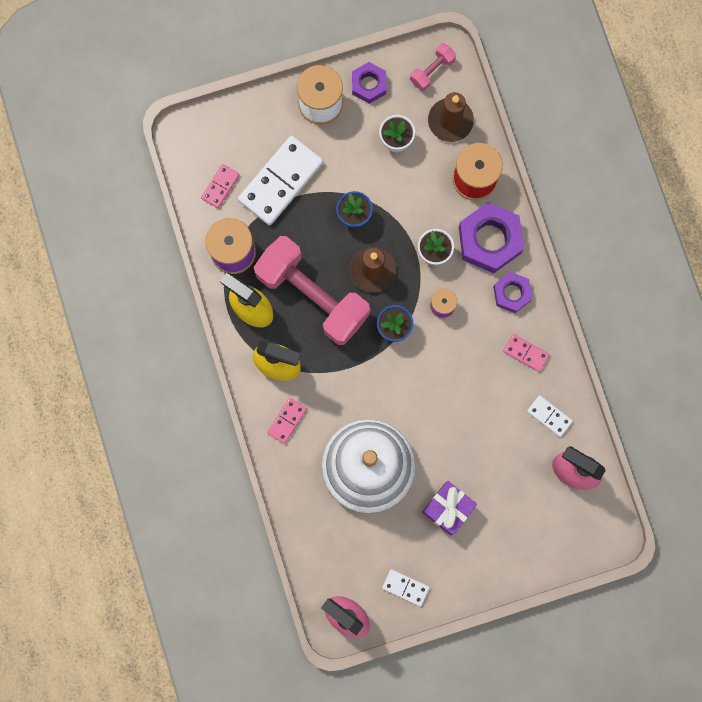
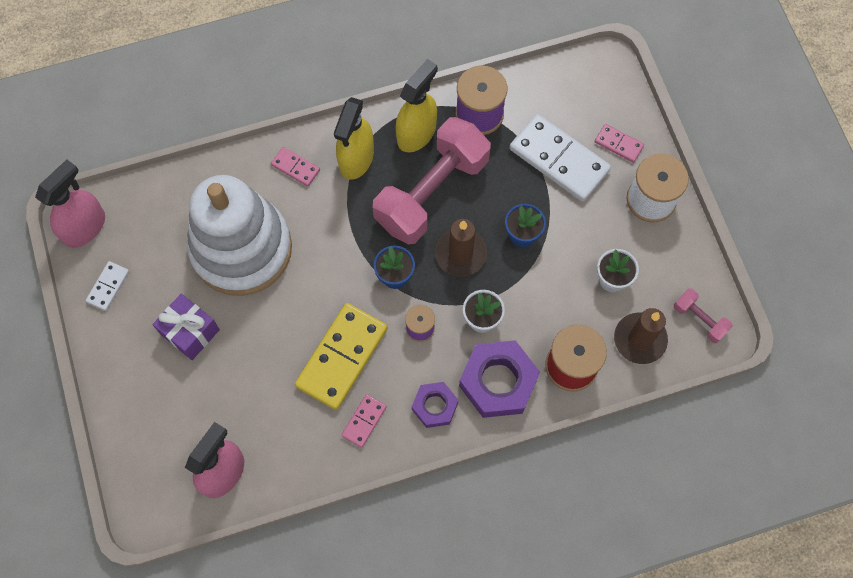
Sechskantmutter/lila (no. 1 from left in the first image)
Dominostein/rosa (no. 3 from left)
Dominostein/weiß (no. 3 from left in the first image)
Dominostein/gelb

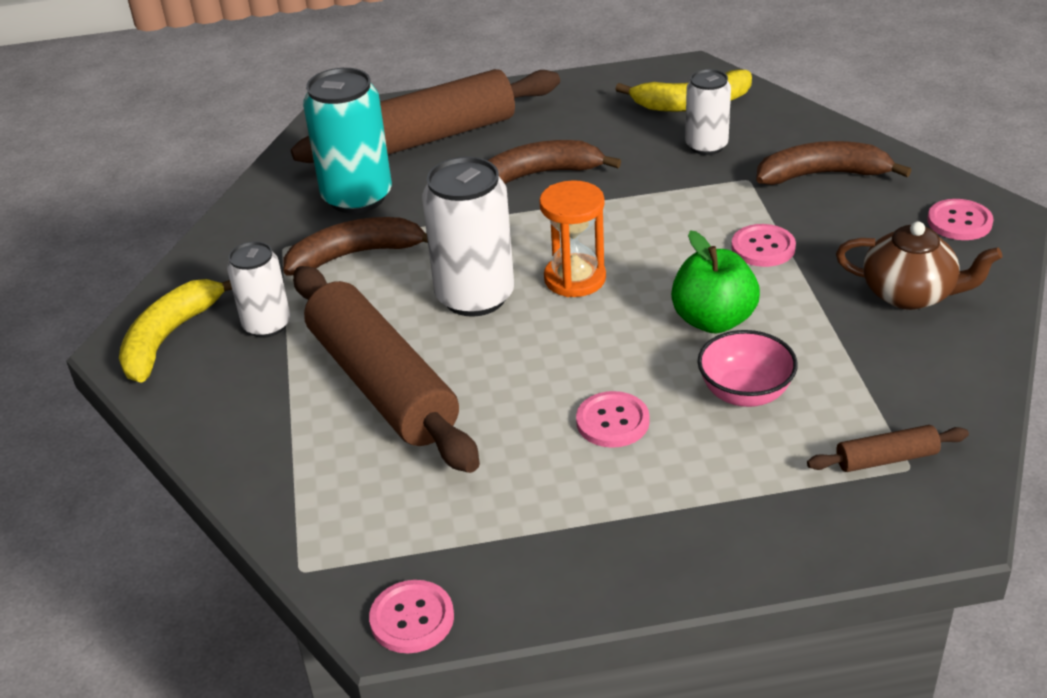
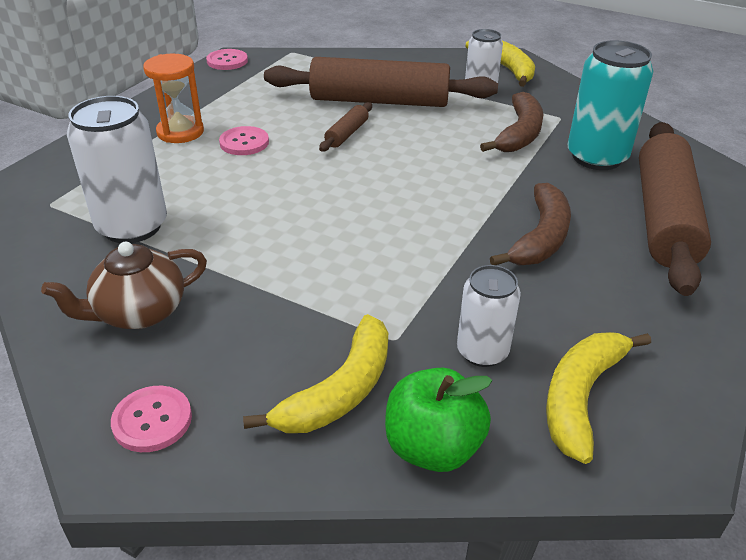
Banane/gelb (no. 1 from left)
Dose/weiß (no. 1 from left)
Sanduhr/orange
Knopf/rosa (no. 3 from left in the first image)
Apfel/grün
Schüssel/rosa
Nudelholz/braun (no. 1 from left)

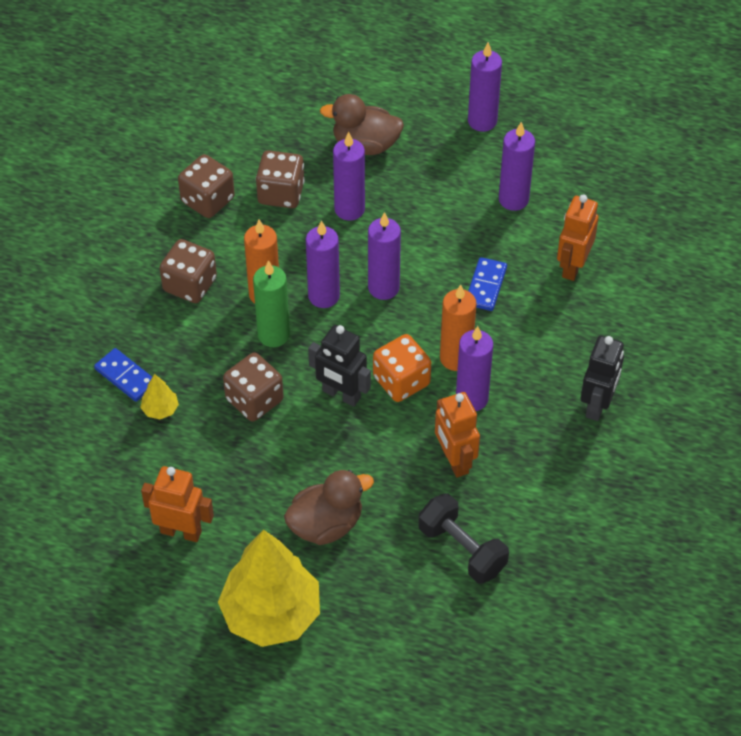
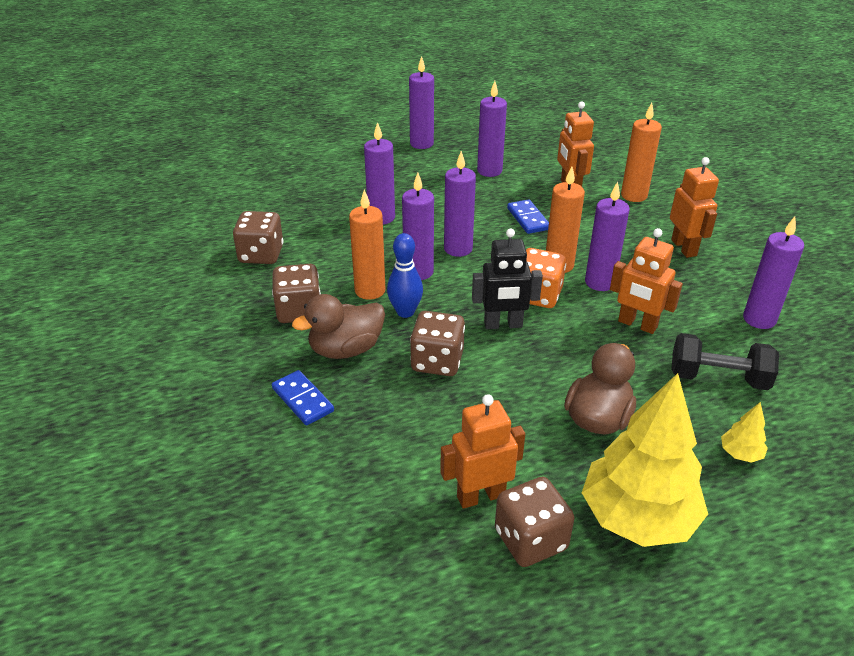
Ente/braun (no. 1 from left)
Spielwürfel/braun (no. 4 from left)
Bowlingkegel/blau
Roboter/orange (no. 4 from left)
Dominostein/blau (no. 1 from left)
Baum/gelb (no. 2 from left)
Kerze/orange (no. 3 from left)
Kerze/lila (no. 7 from left)

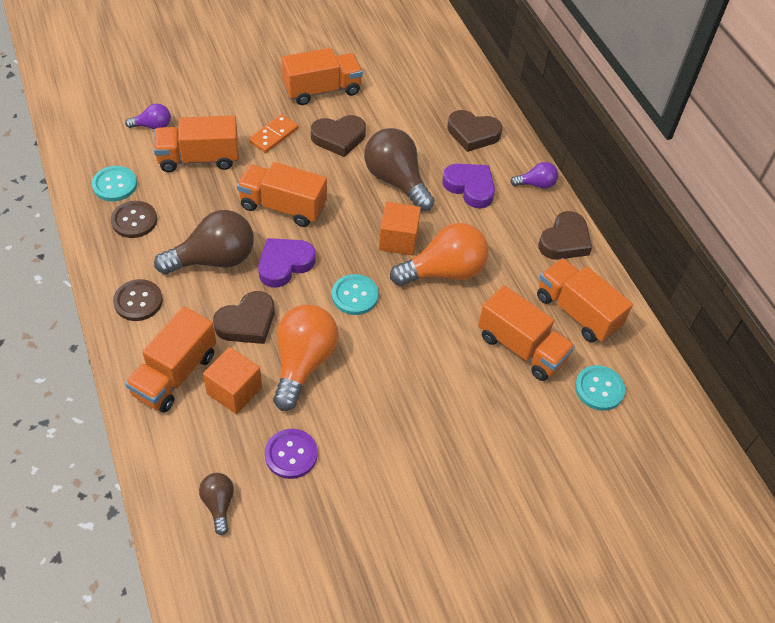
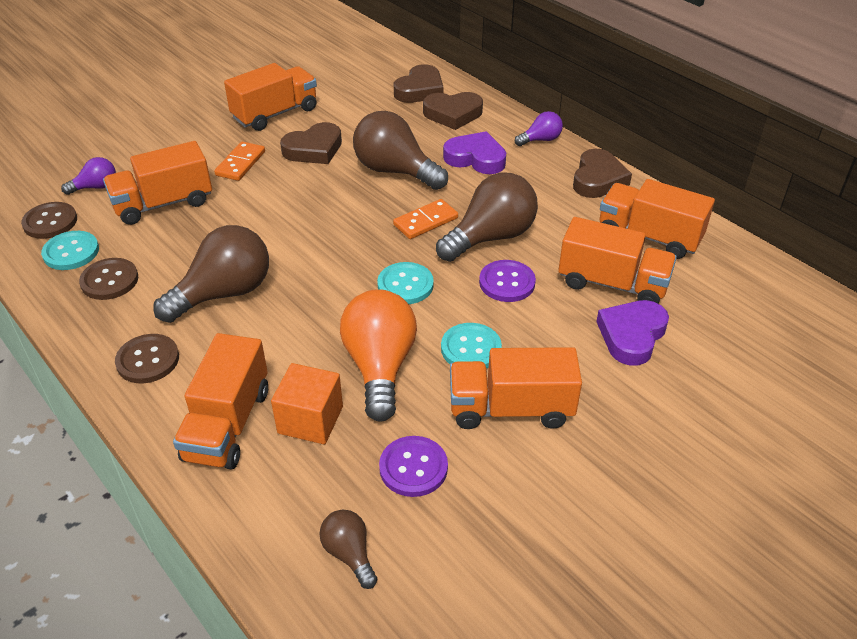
Lastwagen/orange (no. 4 from left)
Dominostein/orange (no. 2 from left)
Glühbirne/braun (no. 4 from left)
Herz/lila (no. 2 from left)
Herz/braun (no. 2 from left)
Knopf/türkis (no. 3 from left)
Knopf/braun (no. 1 from left)
Knopf/lila (no. 2 from left)

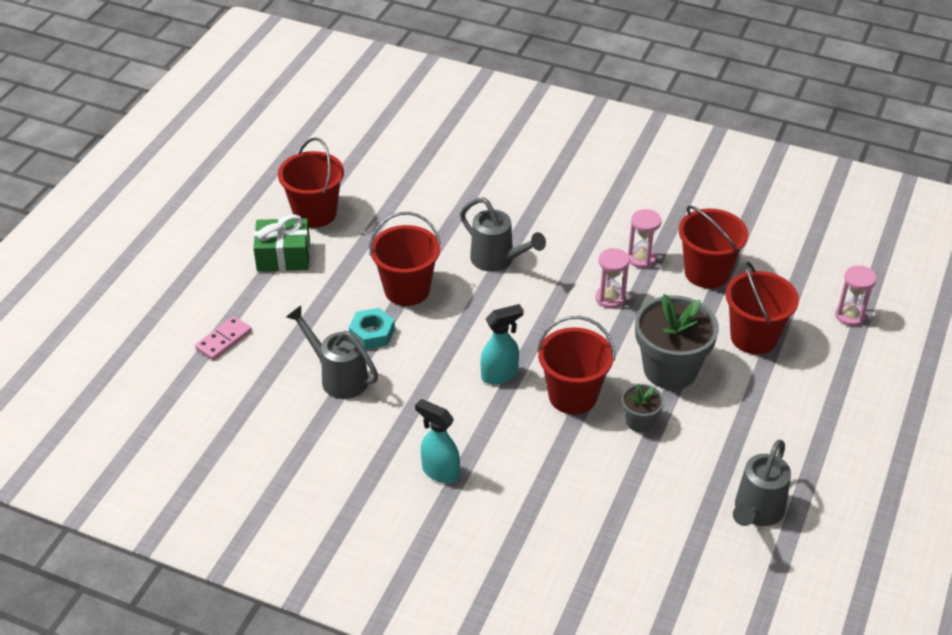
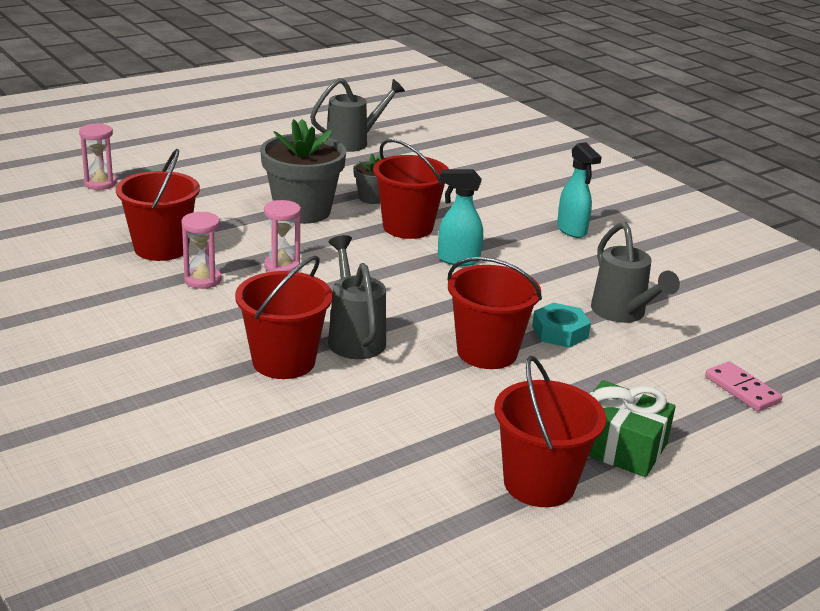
Eimer/rot (no. 2 from left)
Dominostein/rosa

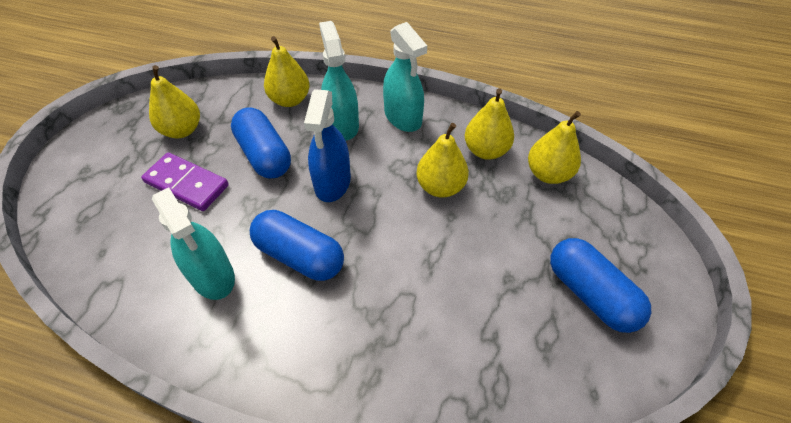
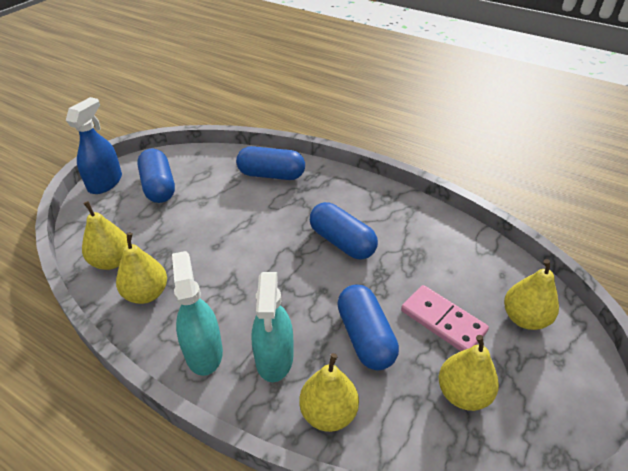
Sprühflasche/blau
Birne/gelb (no. 5 from left)
Dominostein/rosa
Sprühflasche/türkis (no. 1 from left in the first image)
Kapsel/blau (no. 2 from left)

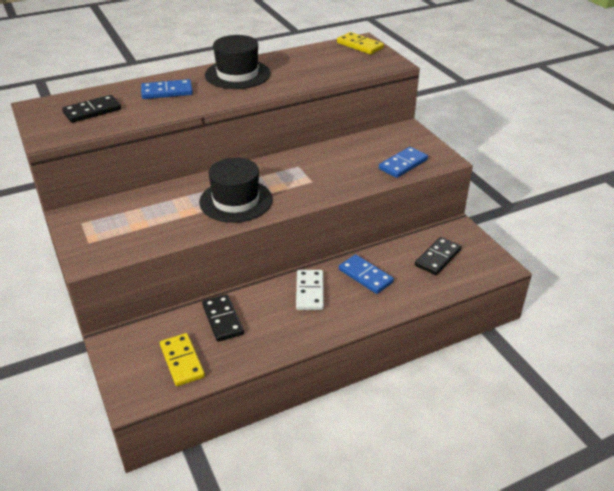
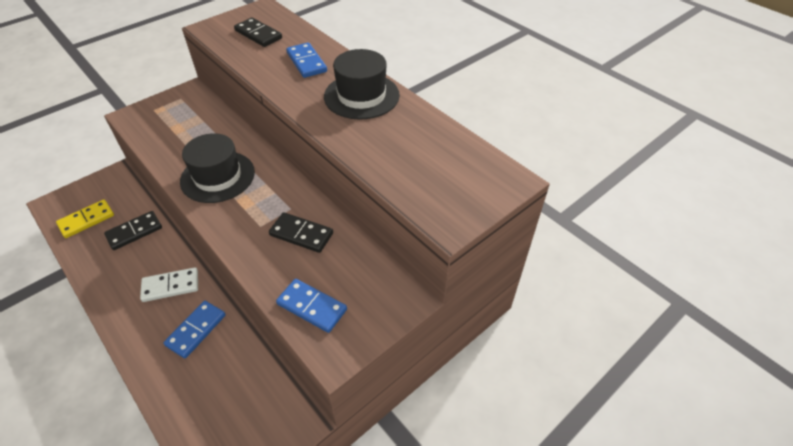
Dominostein/gelb (no. 2 from left in the first image)
Dominostein/schwarz (no. 3 from left)

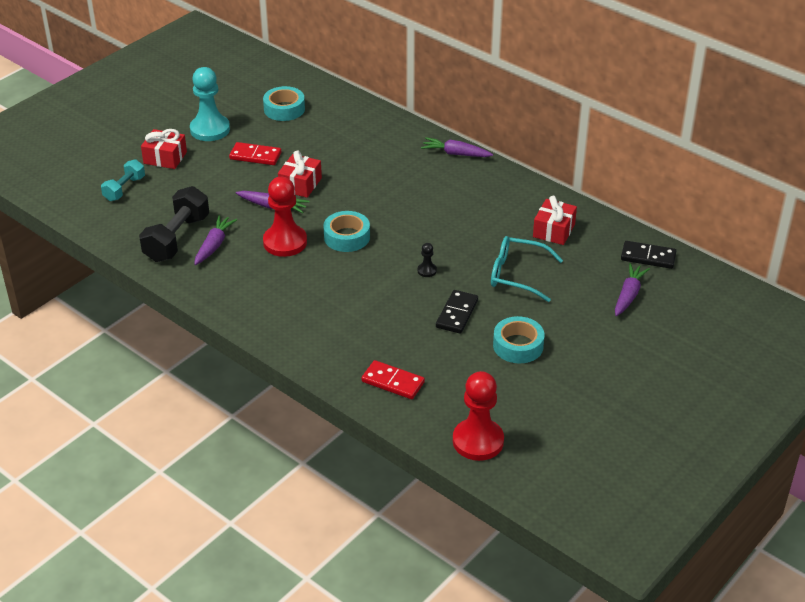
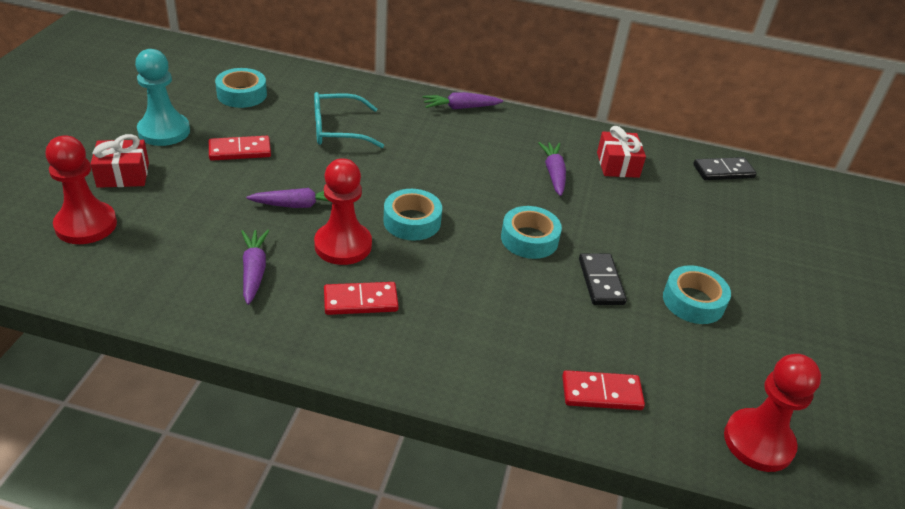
Geschenk/rot (no. 2 from left in the first image)
Bauer/rot (no. 1 from left)
Hantel/schwarz
Brille/türkis
Klebeband/türkis (no. 3 from left)
Karotte/lila (no. 4 from left)
Dominostein/rot (no. 2 from left)

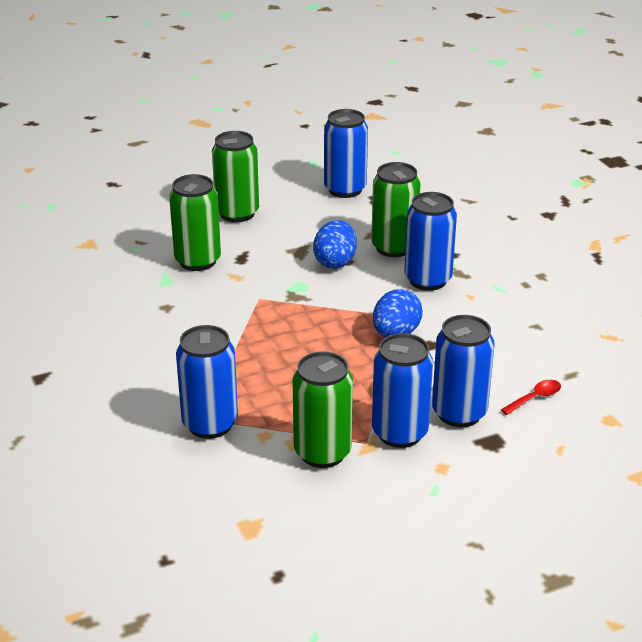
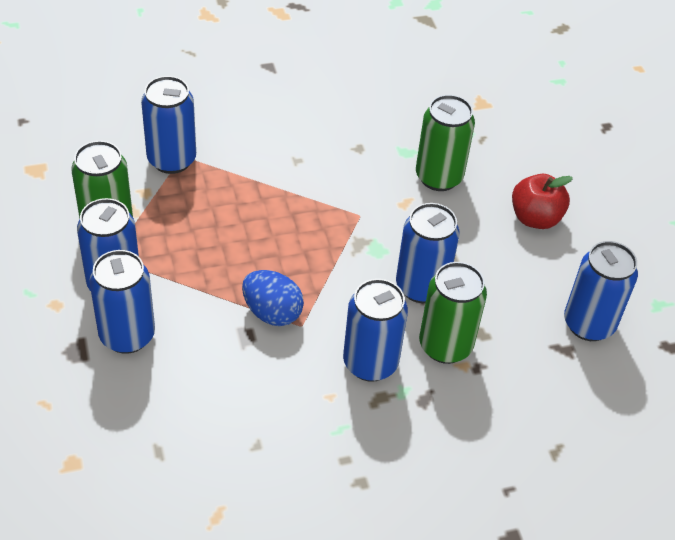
Apfel/rot
Dose/blau (no. 5 from left)
Löffel/rot

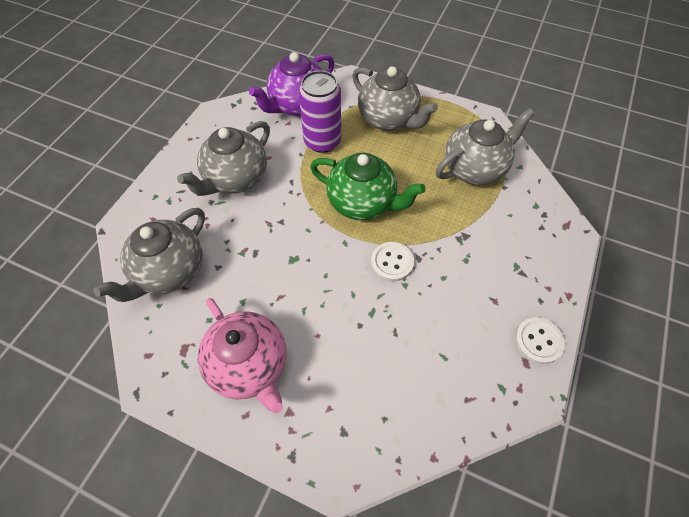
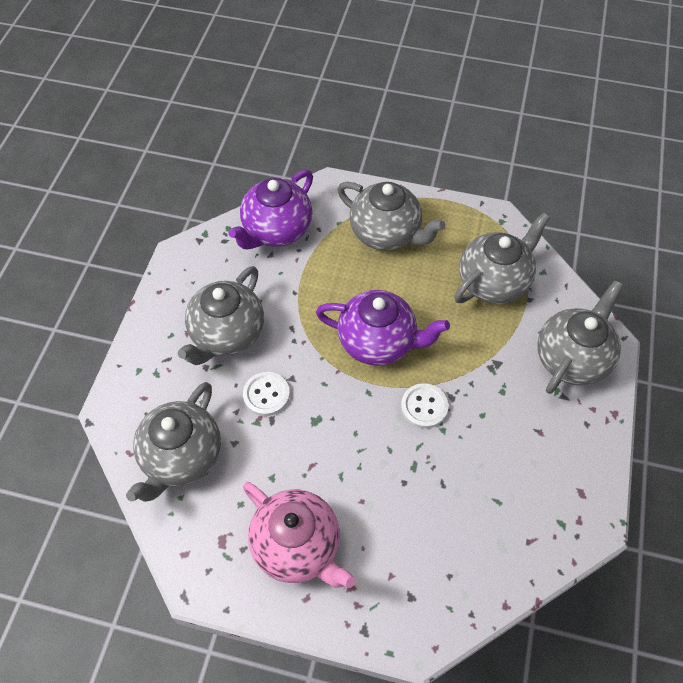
Dose/lila
Teekanne/lila (no. 2 from left)
Knopf/weiß (no. 1 from left)
Teekanne/grau (no. 5 from left)

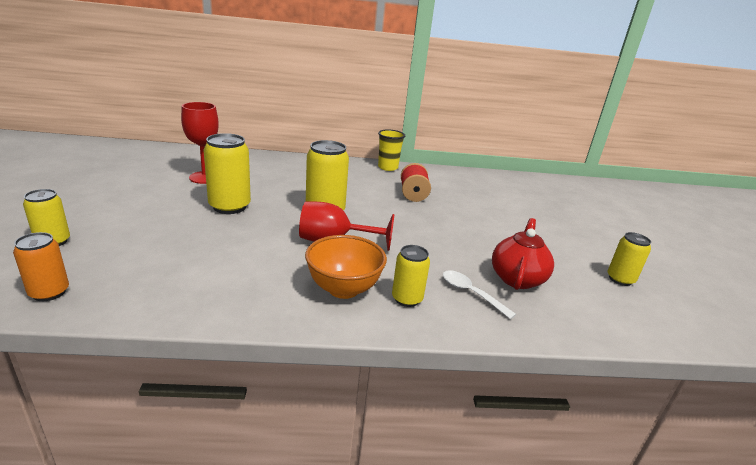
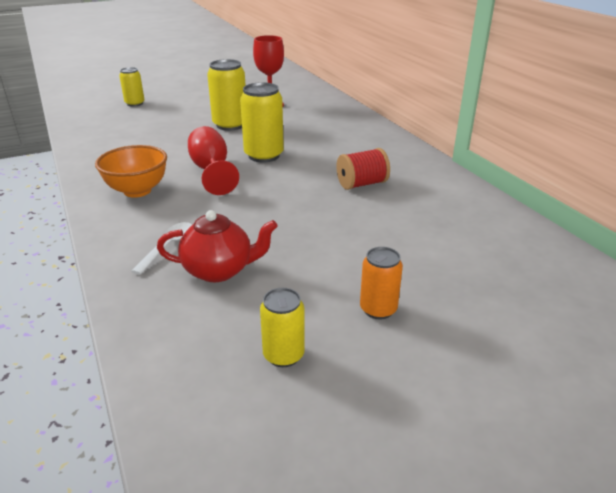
Becher/gelb
Dose/orange
Dose/gelb (no. 4 from left in the first image)

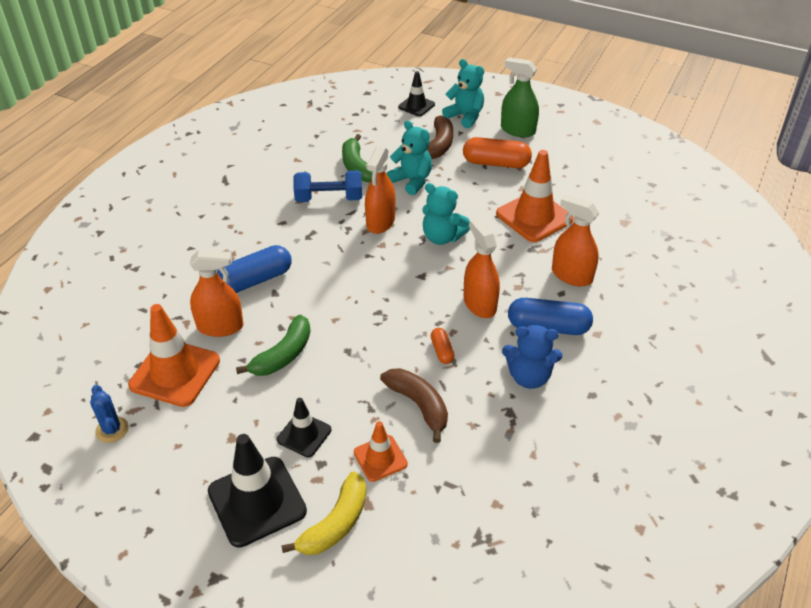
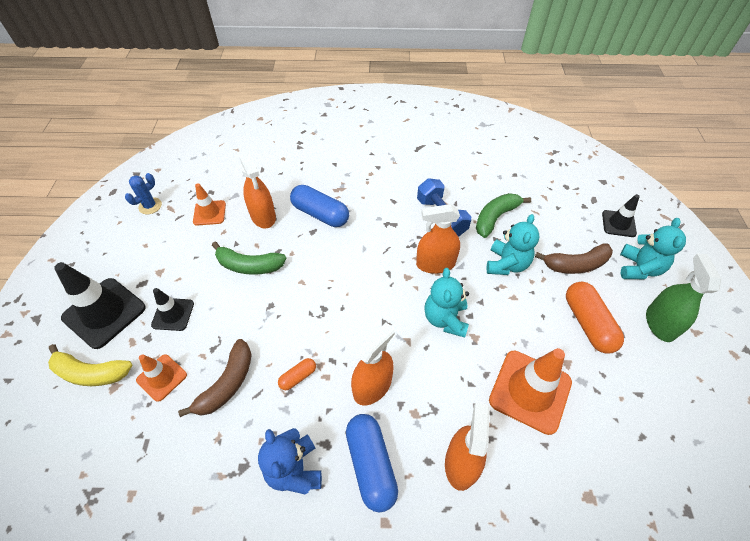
Leitkegel/orange (no. 2 from left)

